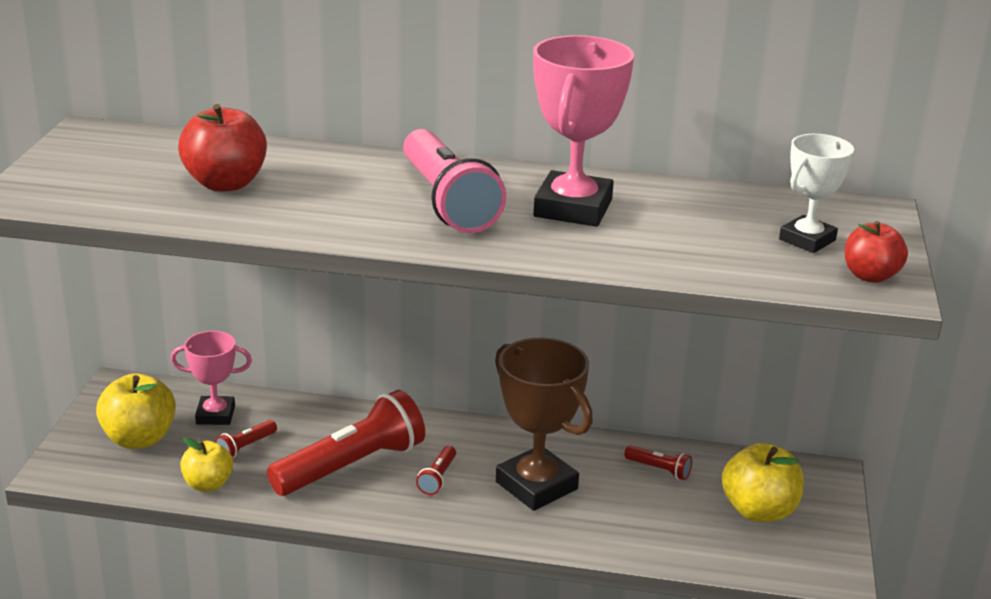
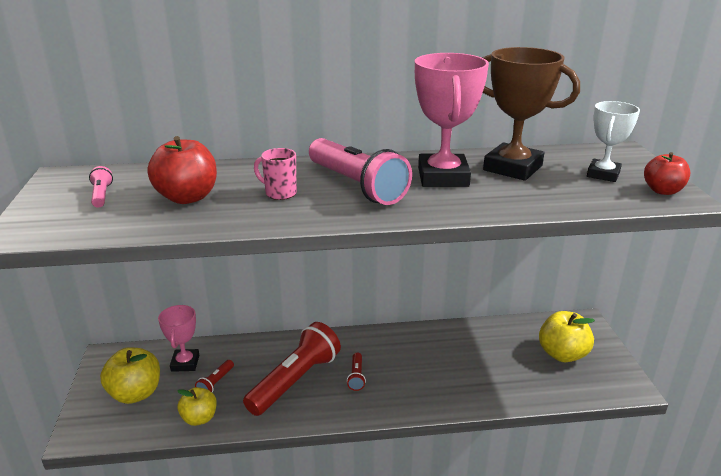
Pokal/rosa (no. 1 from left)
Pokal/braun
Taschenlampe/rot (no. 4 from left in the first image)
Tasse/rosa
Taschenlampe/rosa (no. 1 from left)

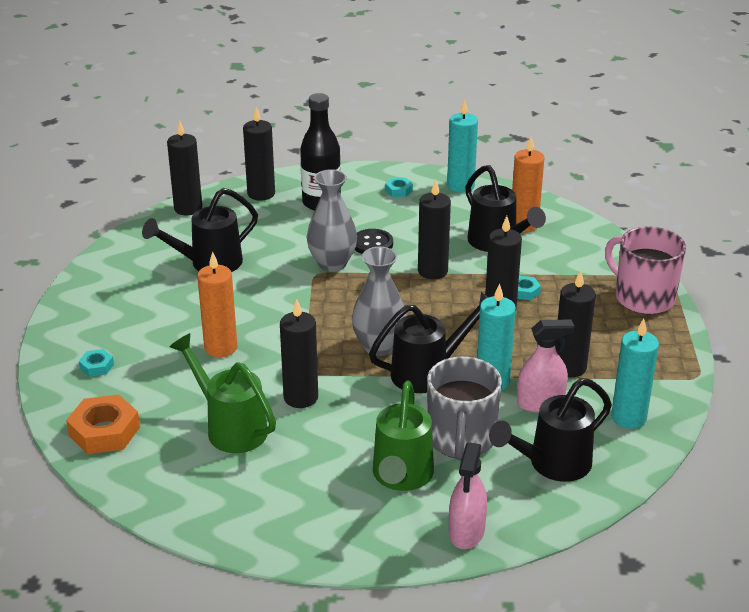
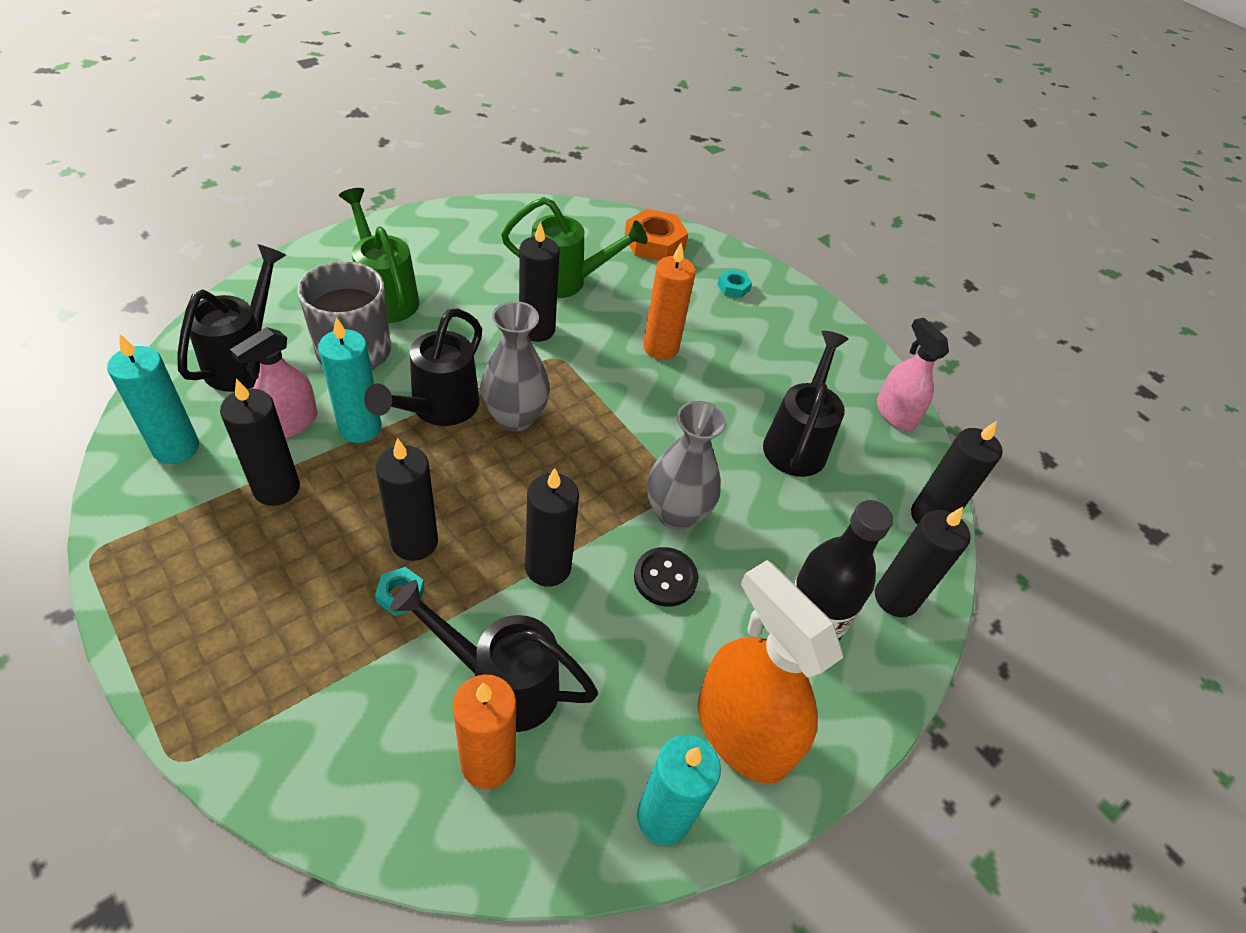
Sprühflasche/orange
Tasse/rosa
Sprühflasche/rosa (no. 2 from left)

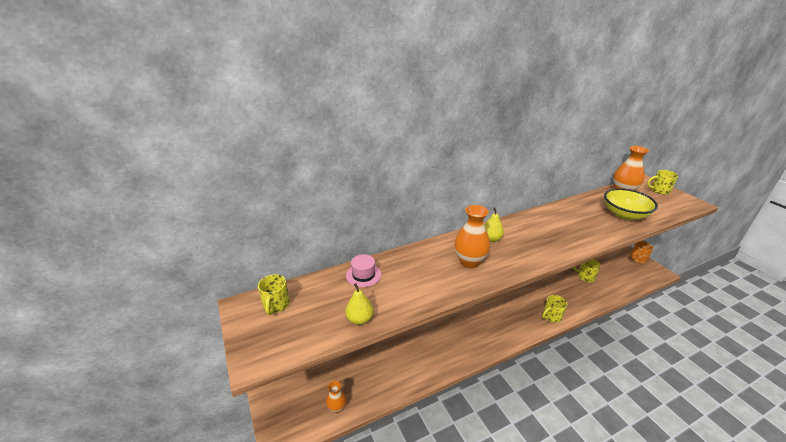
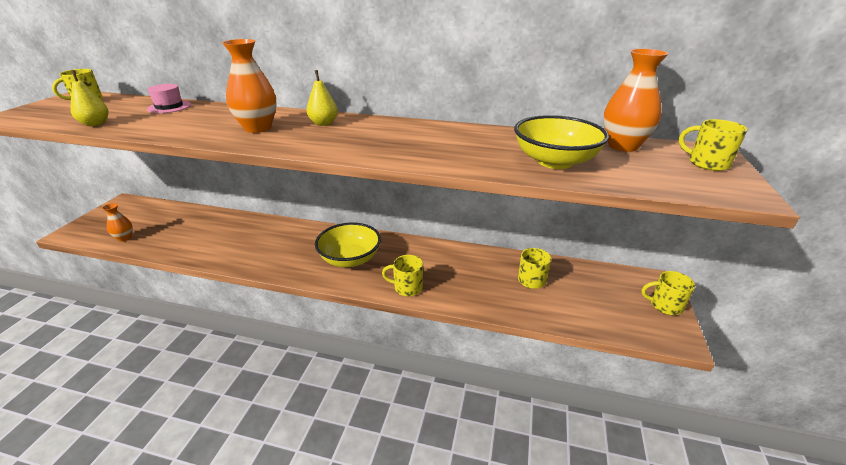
Tasse/gelb (no. 4 from left)
Schüssel/gelb (no. 1 from left)

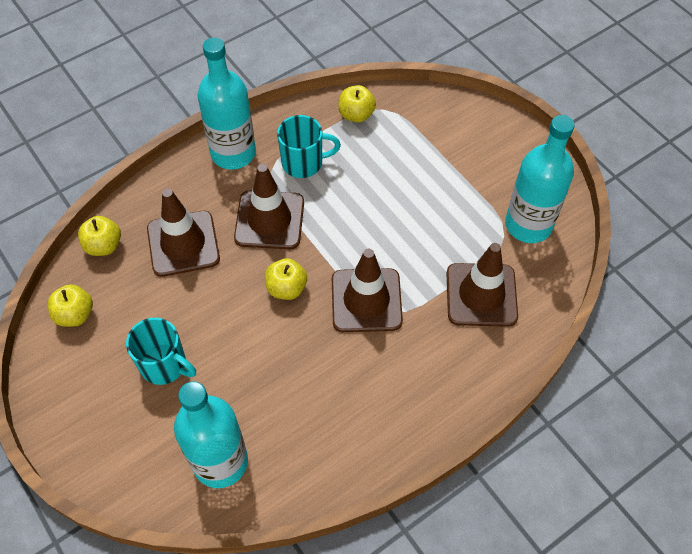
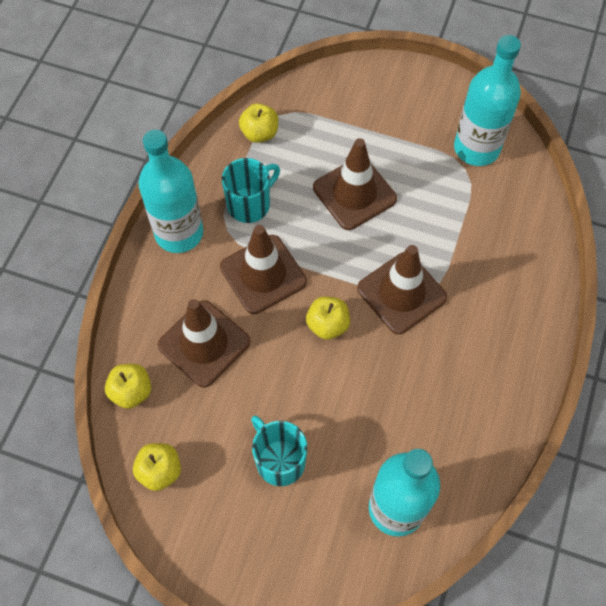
Leitkegel/braun (no. 3 from left)
Tasse/türkis (no. 2 from left)

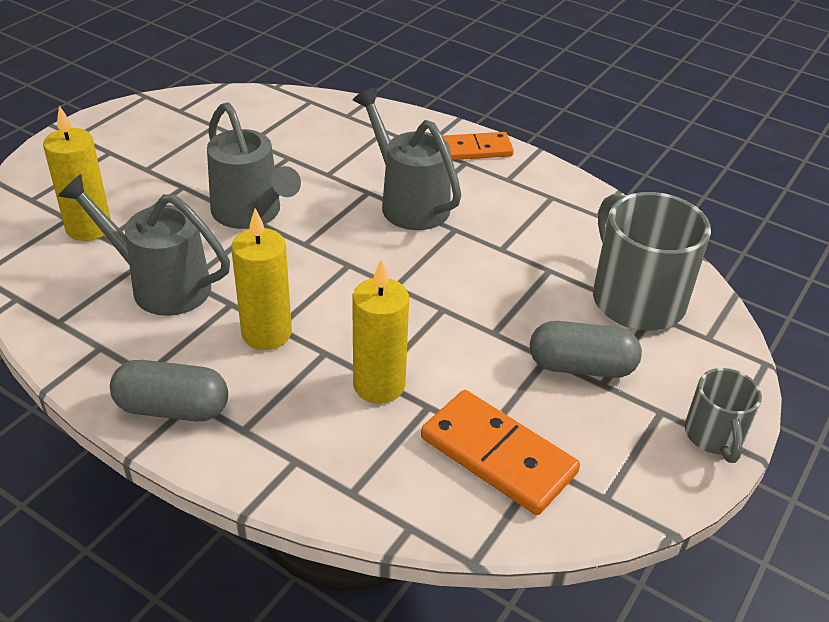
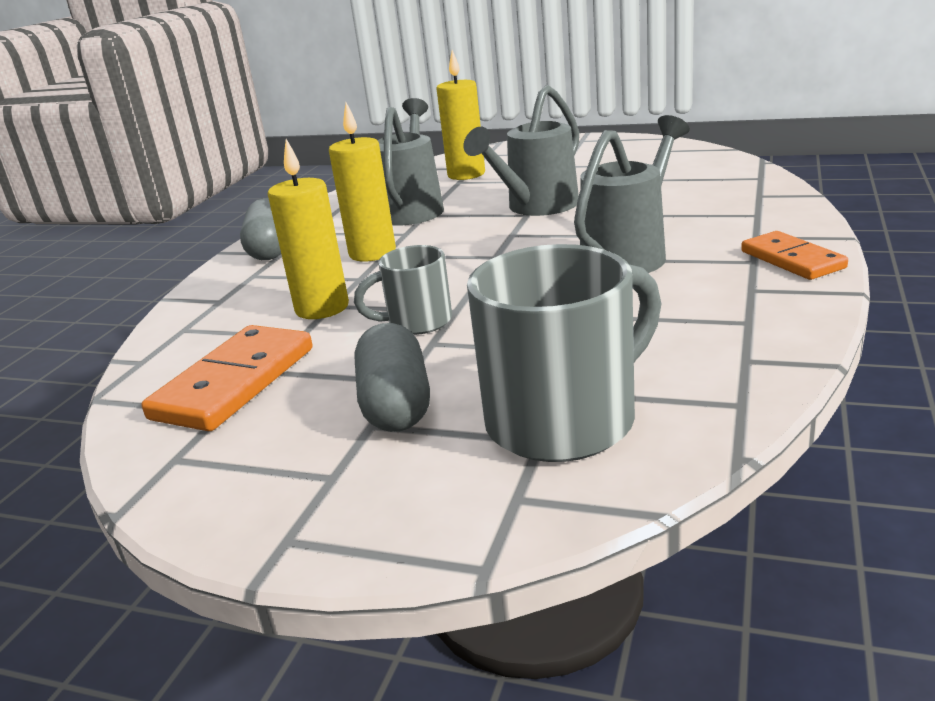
Tasse/grau (no. 1 from left)

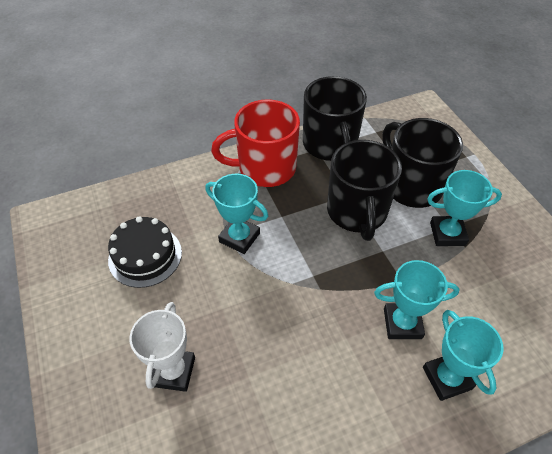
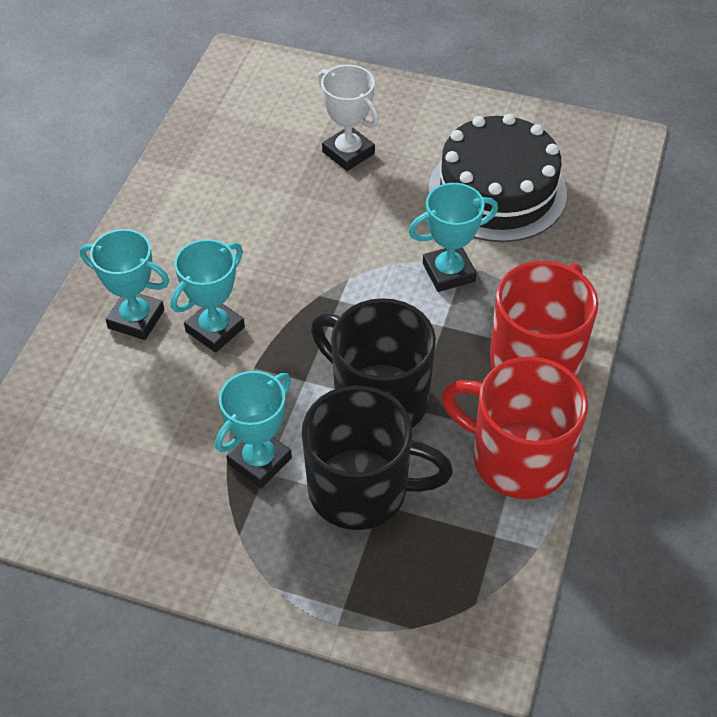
Tasse/rot (no. 1 from left)
Kuchen/schwarz

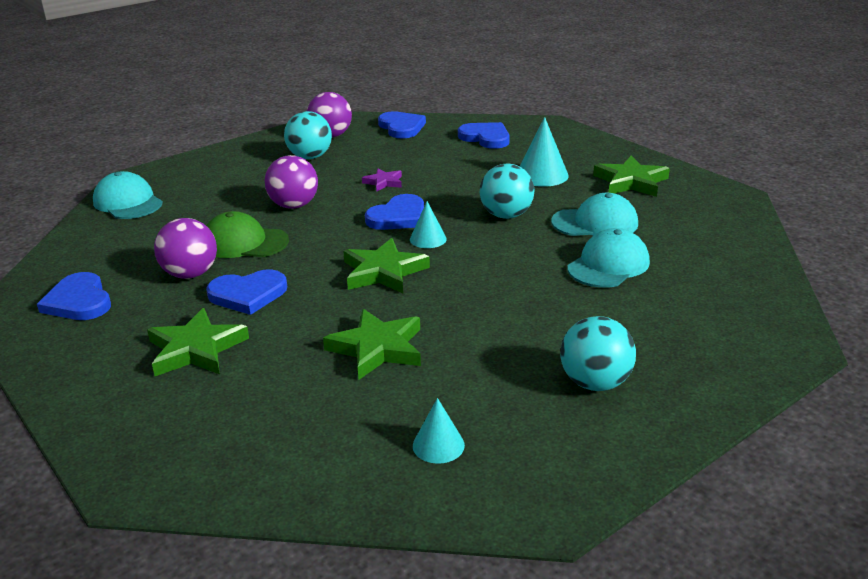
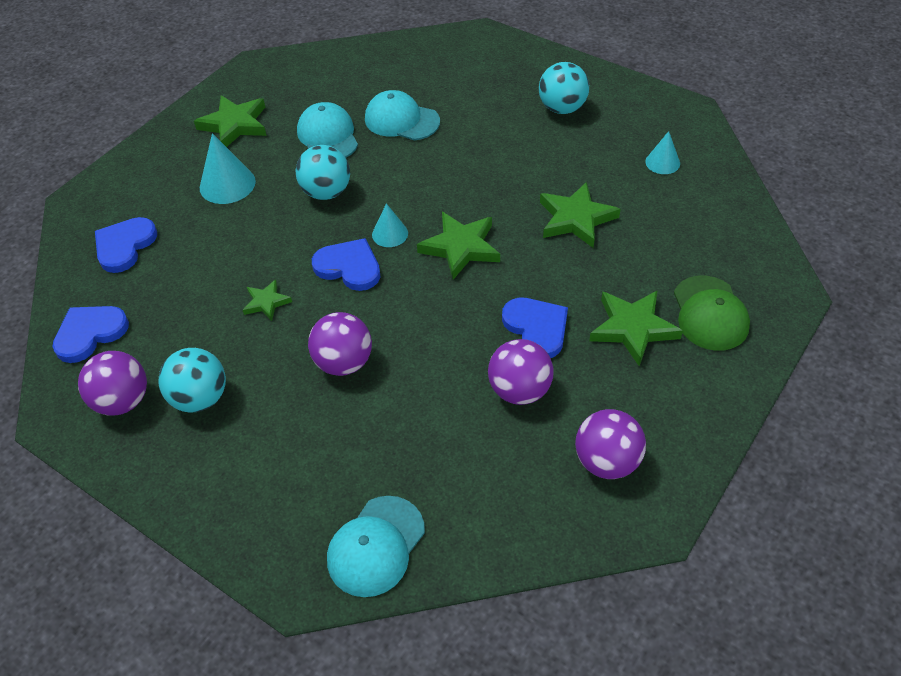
Stern/grün (no. 2 from left)
Kappe/grün
Ball/lila (no. 4 from left)

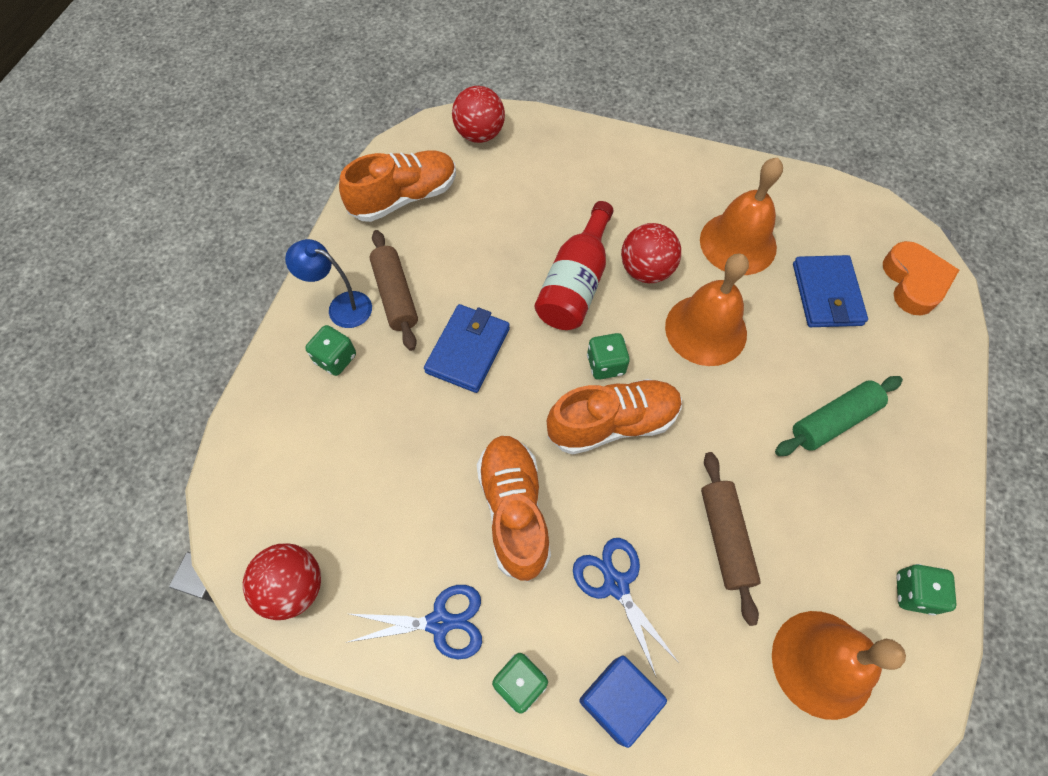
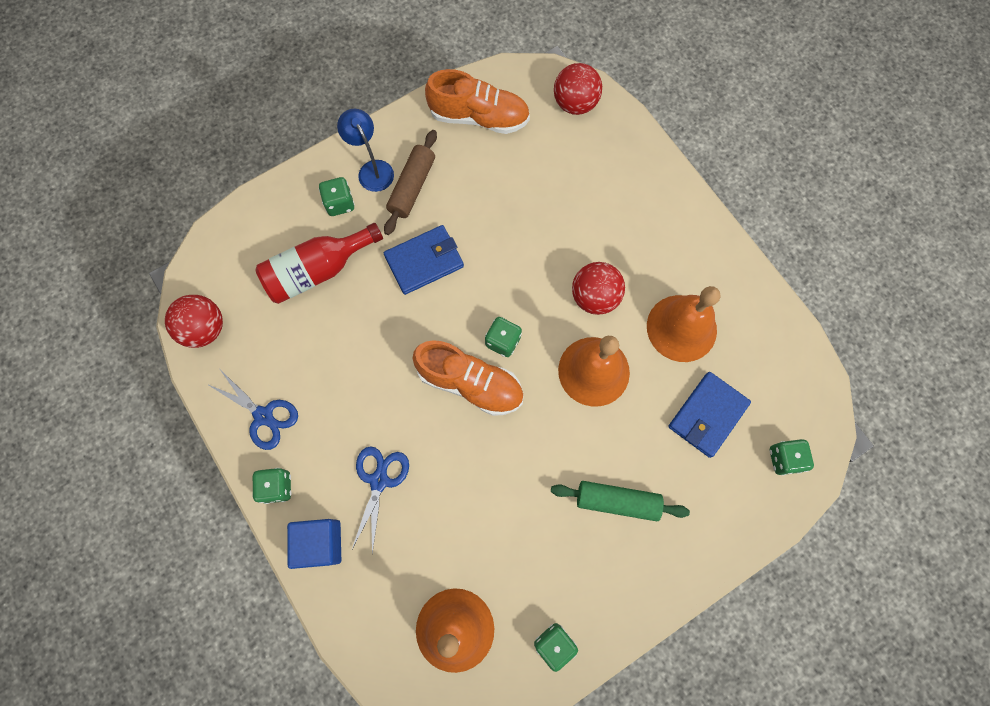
Flasche/rot
Spielwürfel/grün (no. 5 from left)
Schuh/orange (no. 2 from left in the first image)
Nudelholz/braun (no. 2 from left in the first image)

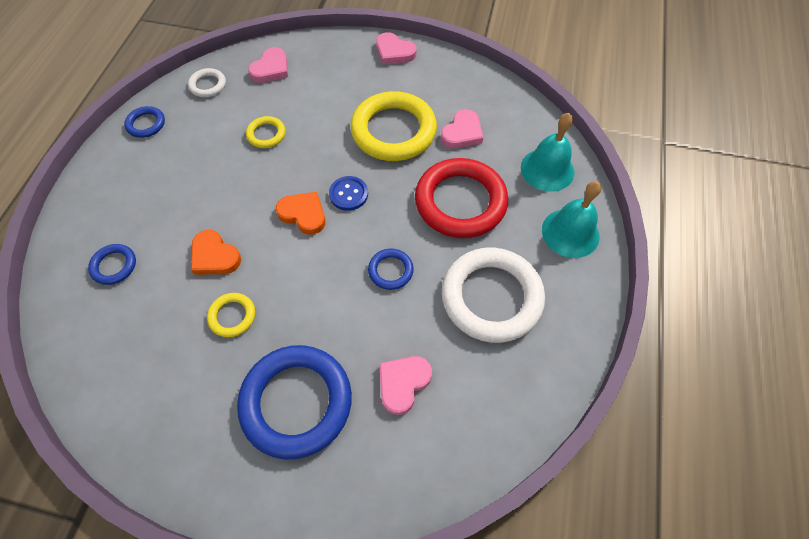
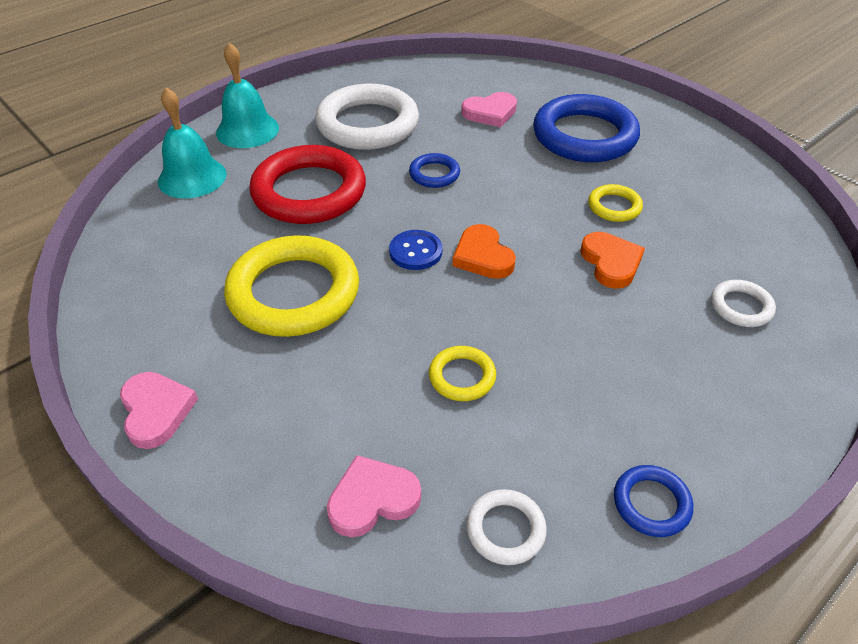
Herz/rosa (no. 4 from left in the first image)
Ring/weiß (no. 3 from left)

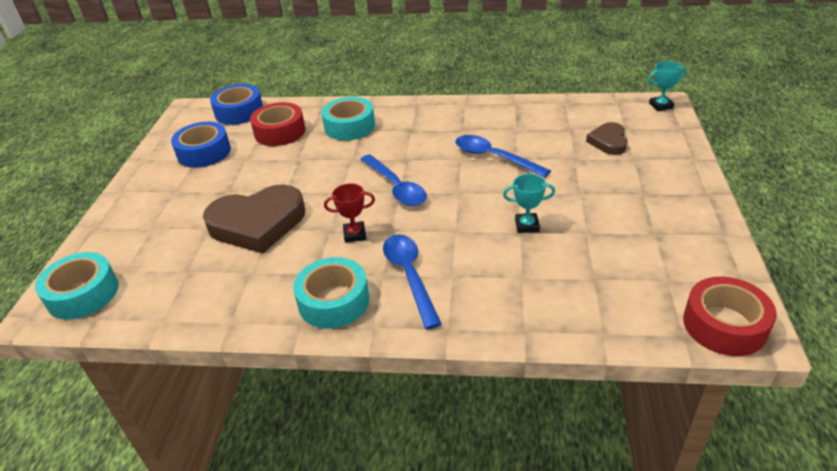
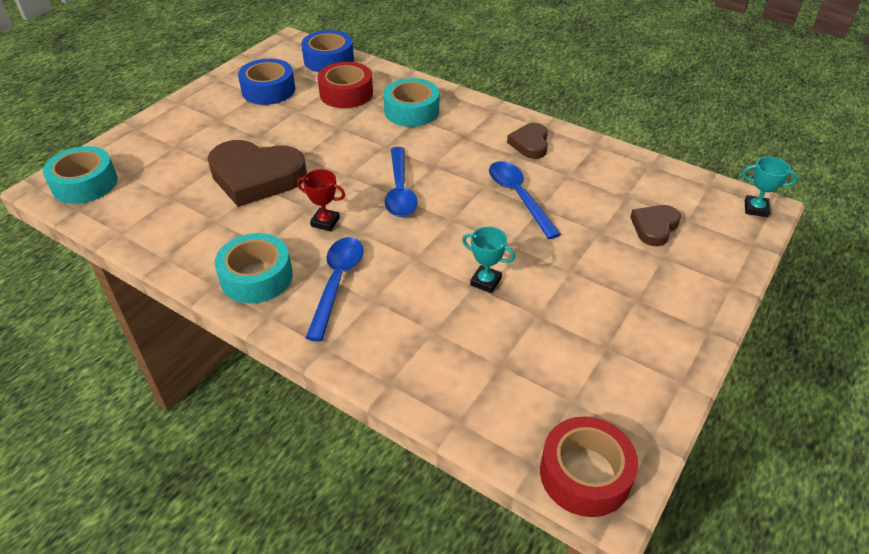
Herz/braun (no. 2 from left)

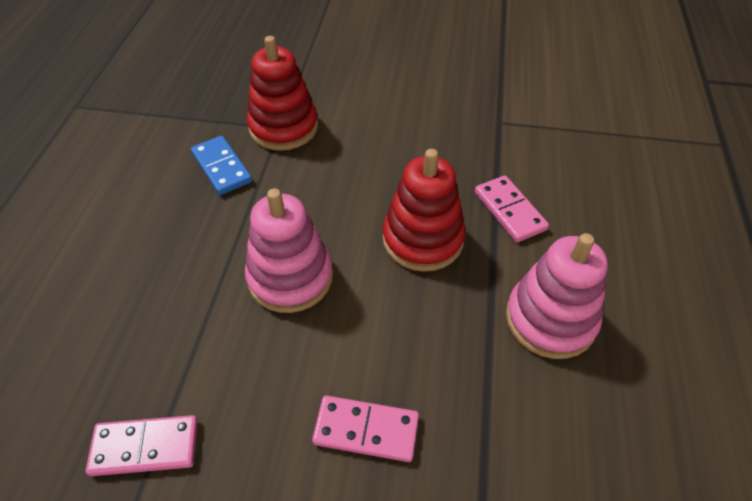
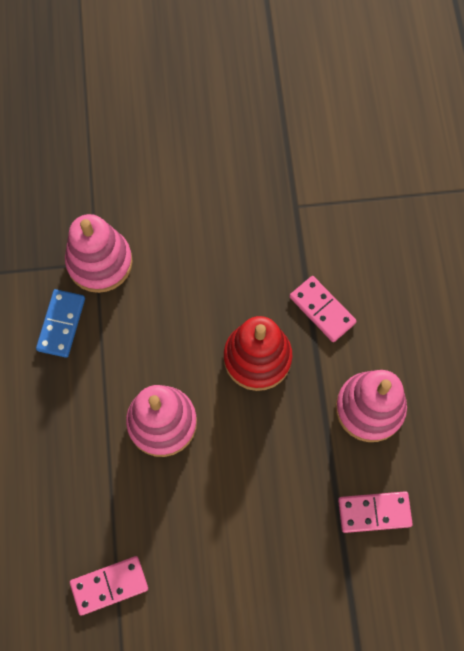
Stapelspielzeug/rosa (no. 1 from left)
Dominostein/blau
Dominostein/rosa (no. 3 from left)

